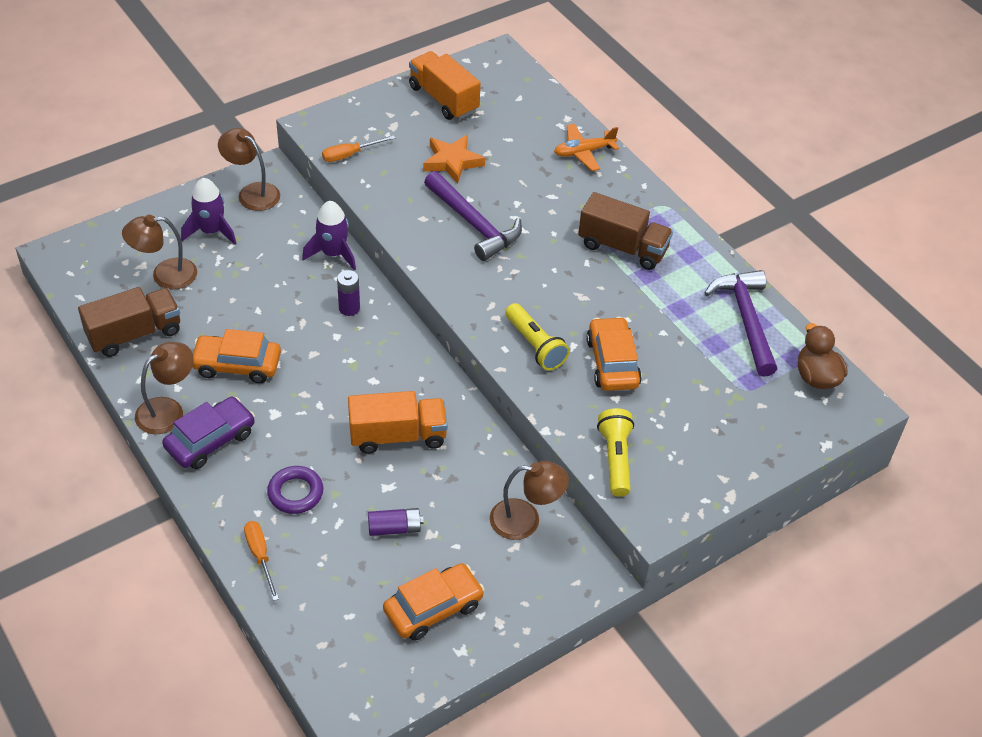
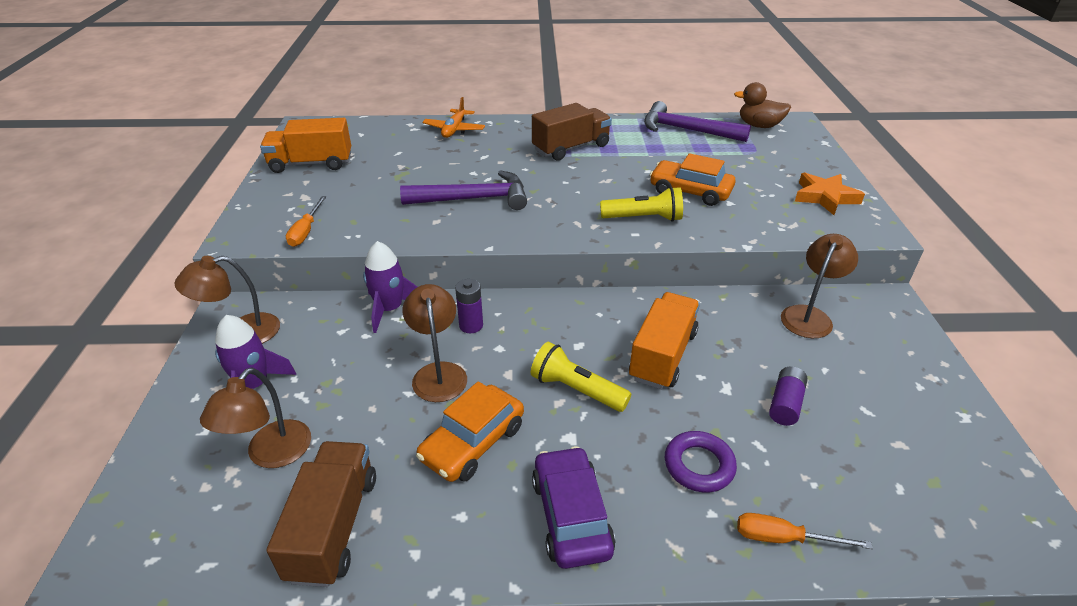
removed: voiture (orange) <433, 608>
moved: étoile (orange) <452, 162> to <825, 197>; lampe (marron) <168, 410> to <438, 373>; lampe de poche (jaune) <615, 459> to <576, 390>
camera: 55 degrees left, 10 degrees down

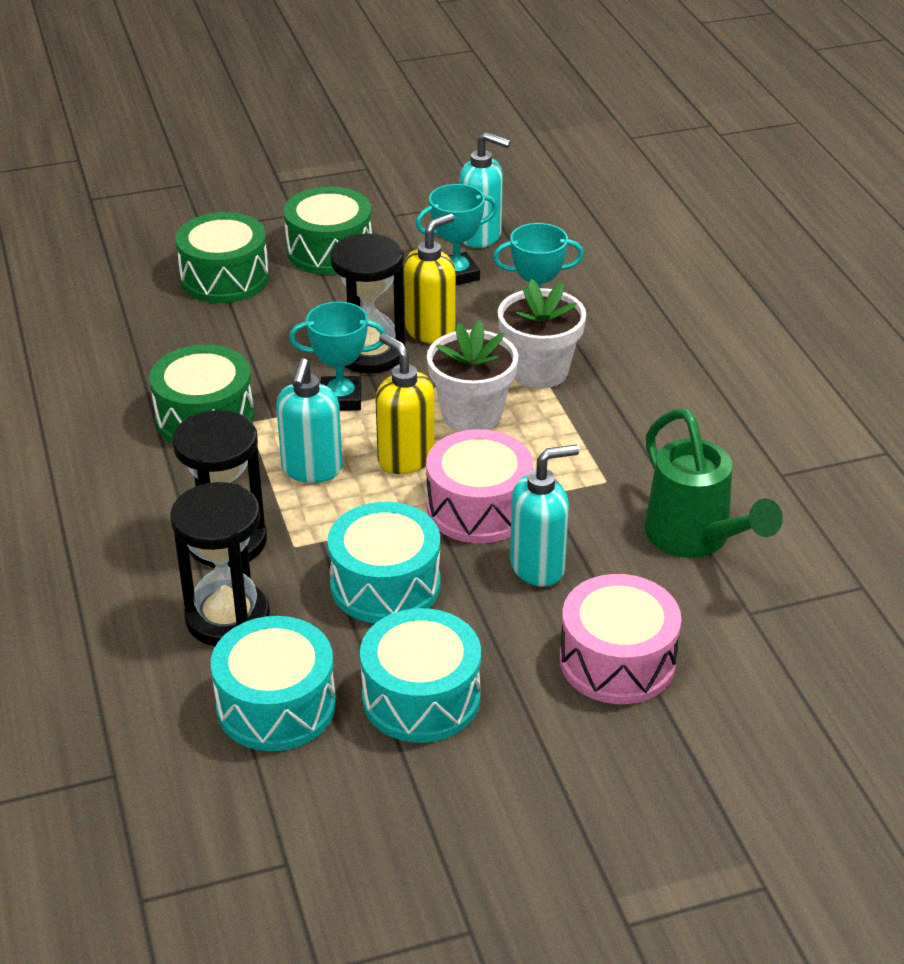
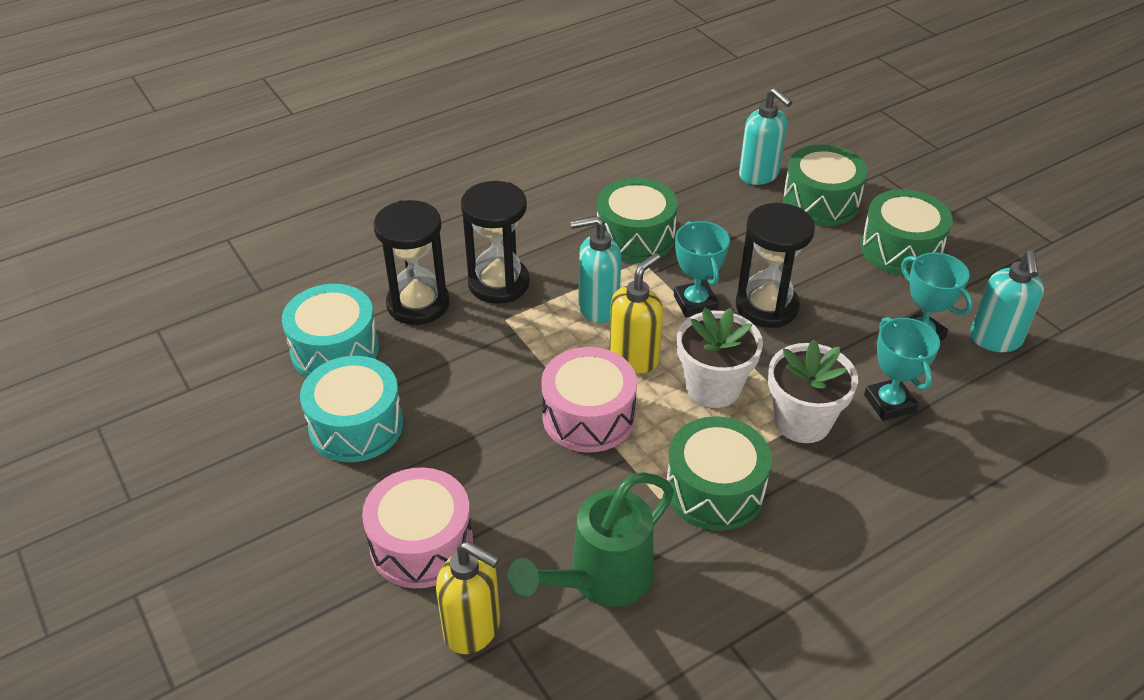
removed: tambour (turquoise) <385, 584>
added: tambour (vert) <715, 490>
moved: distributeur de savon (jaune) <431, 331> to <473, 629>; distributeur de savon (turquoise) <538, 567> to <759, 175>
camera: 75 degrees right, 5 degrees up

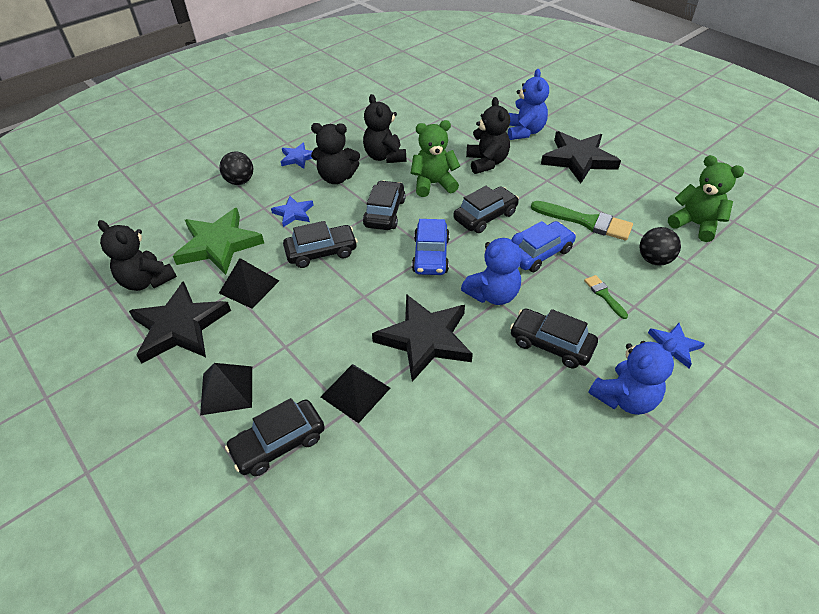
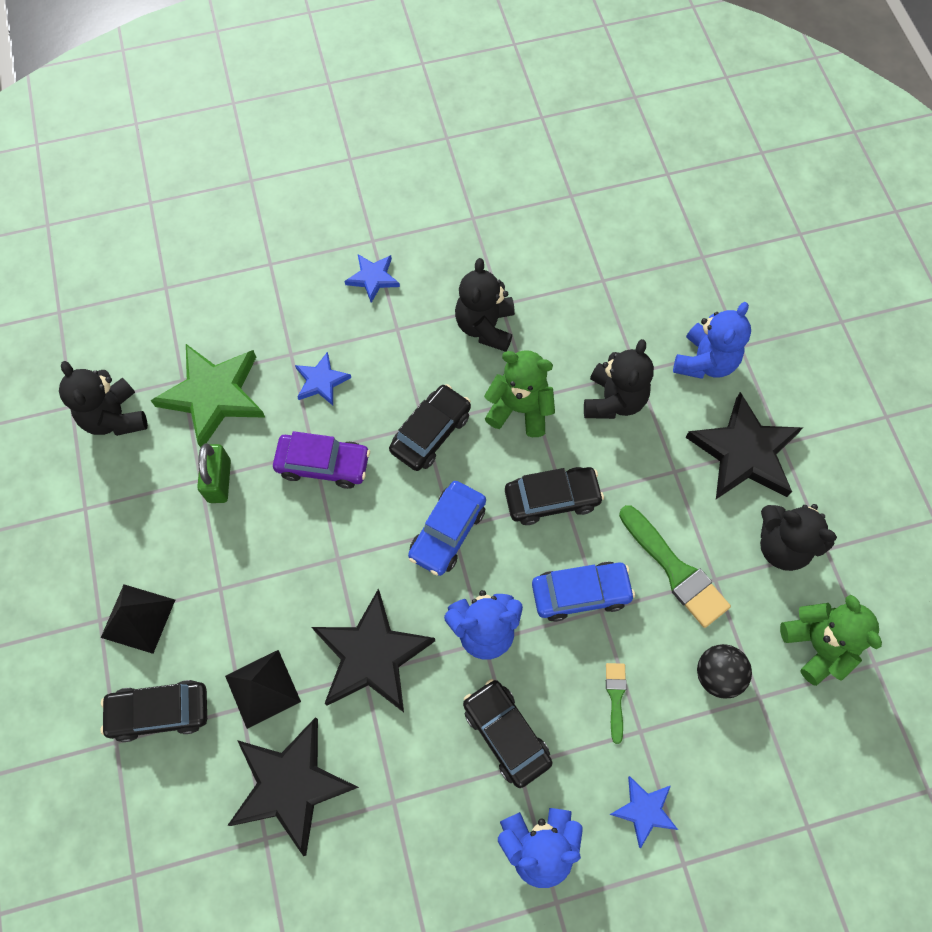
removed: balle (noir) <240, 181>
moved: ours en peluche (noir) <337, 178> to <782, 545>; étoile (noir) <180, 327> to <291, 784>
replaced: pyramide (noir) <249, 287> to cadenas (vert) <219, 481>
recoloured: voiture (noir) <321, 252> to voiture (violet) <323, 464>
camera: 25 degrees right, 20 degrees up

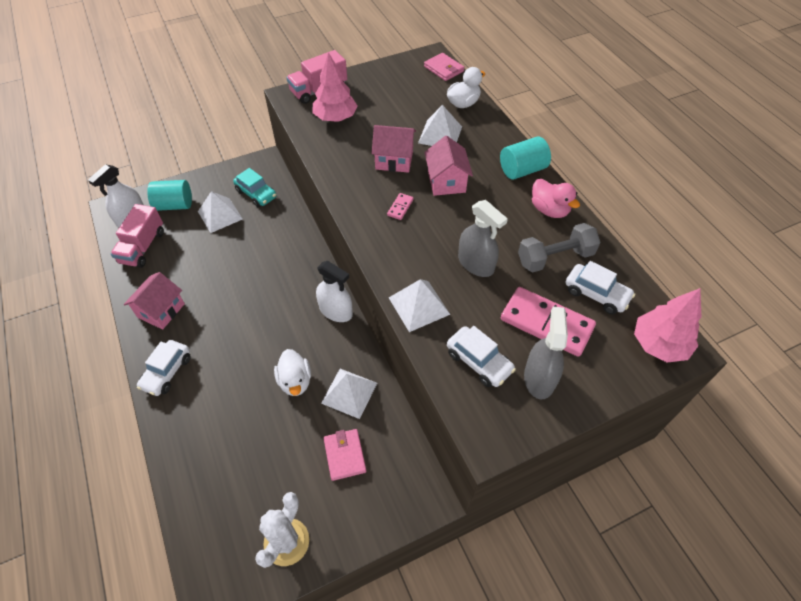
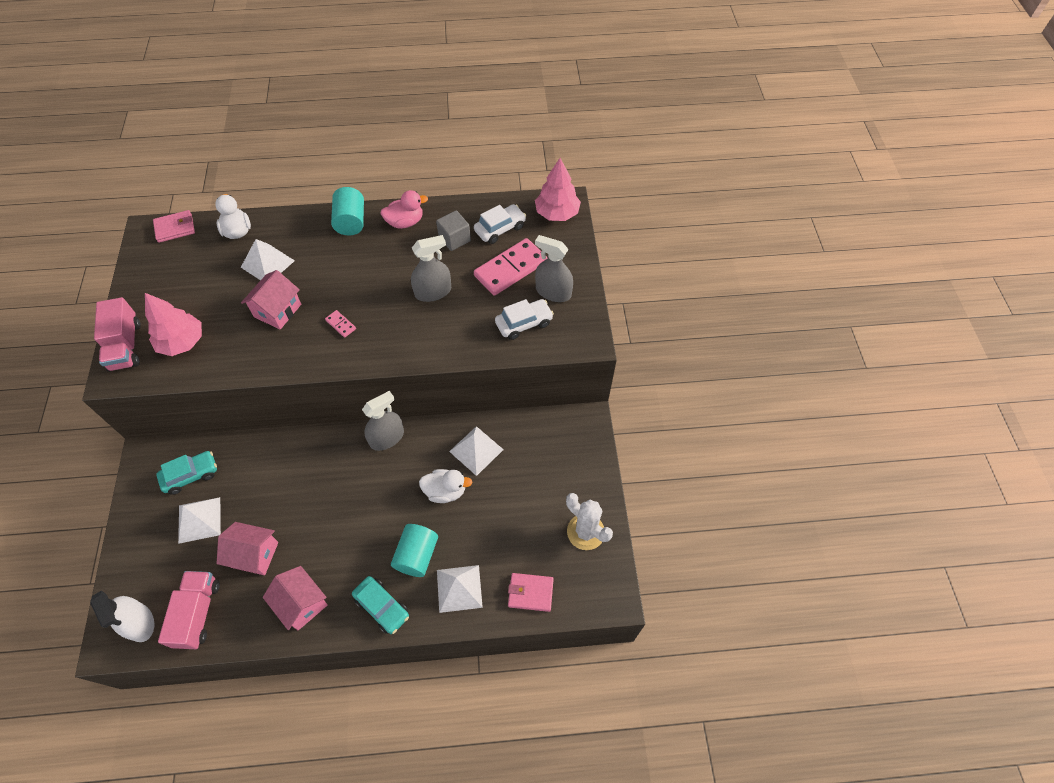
moved: maison (rose) <446, 182> to <254, 554>; cylindre (turquoise) <174, 205> to <417, 555>; pyramide (blanc) <419, 305> to <459, 588>; portefeuille (rose) <345, 455> to <530, 593>
replaced: haltère (gris) <555, 258> to cube (gris) <454, 239>
recoloured: vaporisateur (blanc) <336, 311> to vaporisateur (gris) <387, 438>; voiture (blanc) <167, 372> to voiture (turquoise) <382, 607>
turned: camion (rose) <143, 247> = <198, 613> 120 degrees counterclockwise
camera: 70 degrees left, 5 degrees up

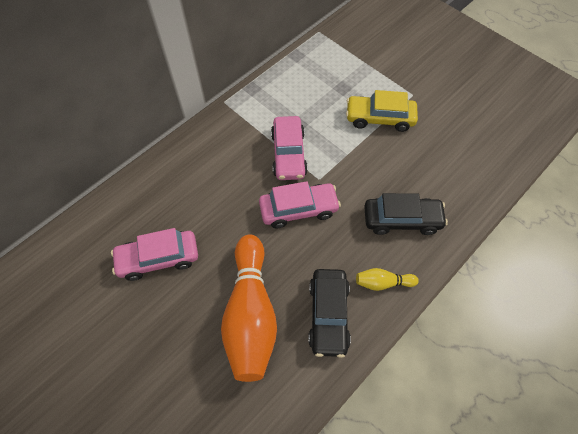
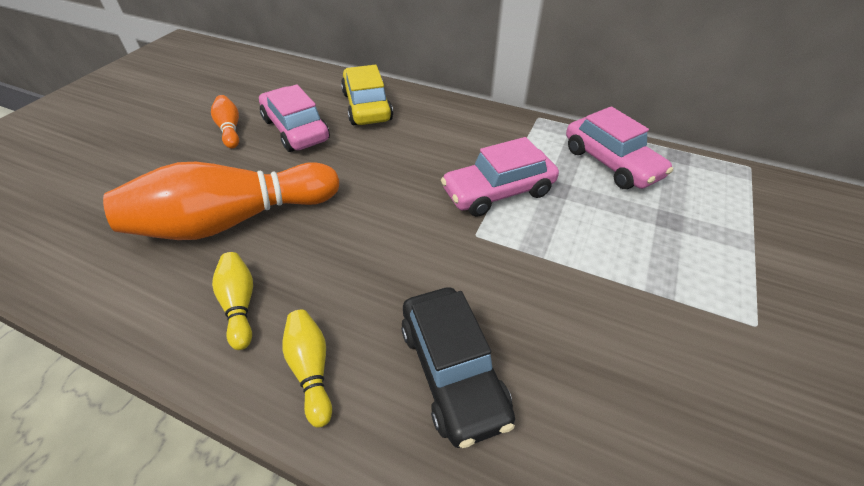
added: quille (orange) <230, 129>
moved: voiture (jaune) <379, 118> to <367, 106>; voiture (rose) <298, 209> to <611, 163>
replaced: voiture (noir) <328, 315> to quille (jaune) <240, 305>
camera: 70 degrees right, 15 degrees down

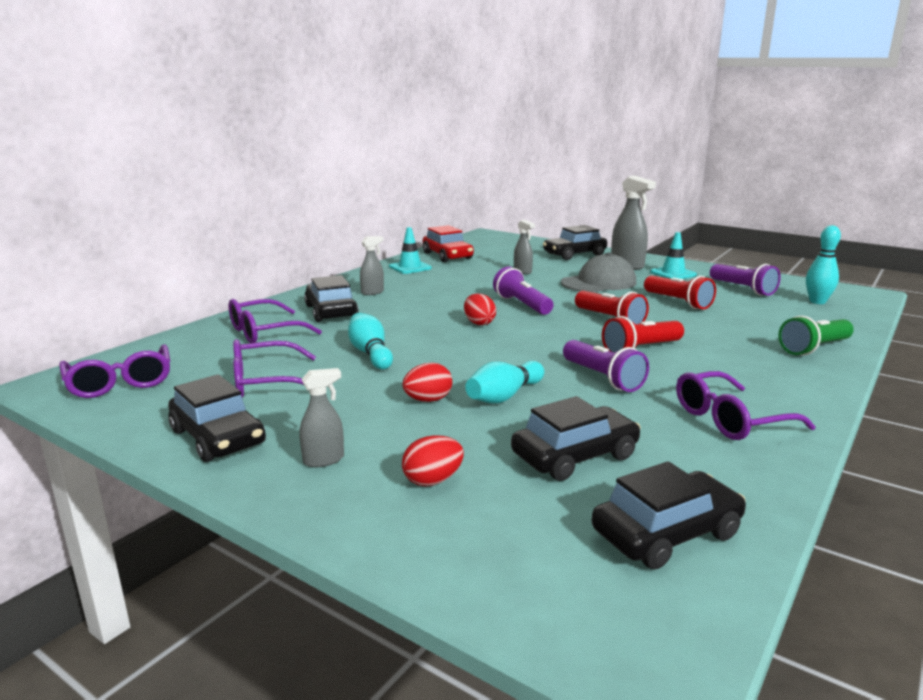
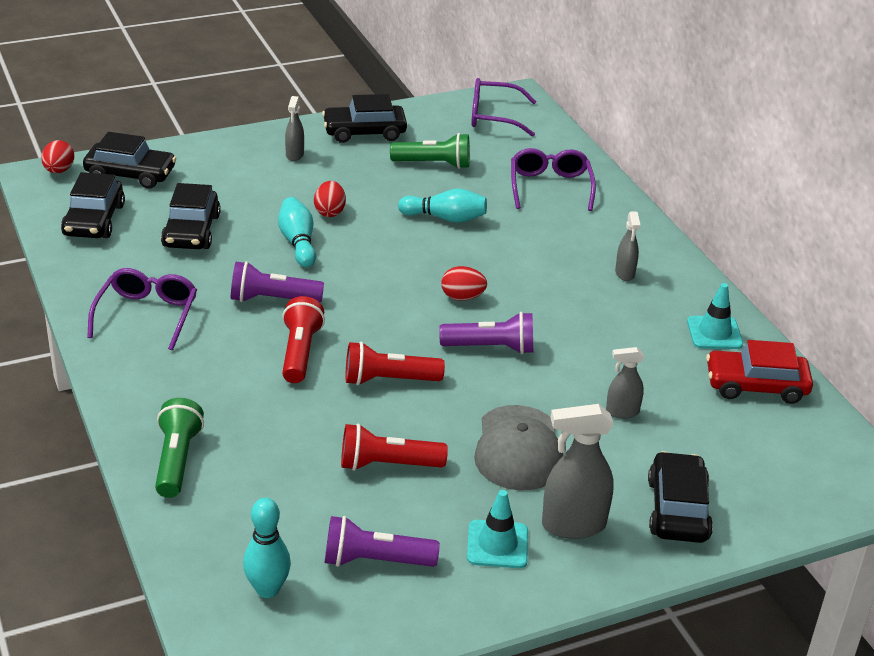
moved: voiture (noir) <331, 311> to <130, 174>; œuf (rouge) <433, 481> to <59, 171>
replaced: lunettes (violet) <267, 382> to lampe de poche (vert) <434, 164>
camera: 120 degrees right, 15 degrees up

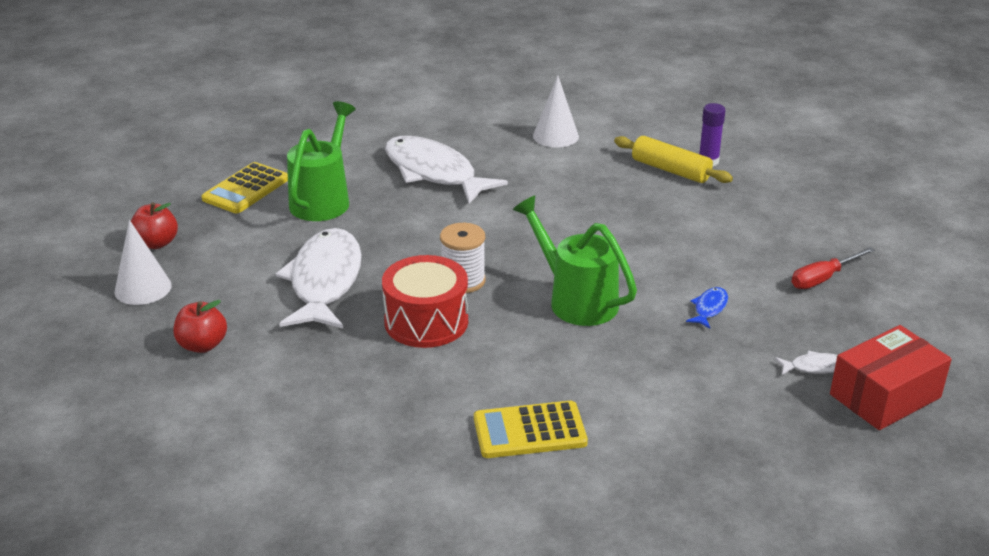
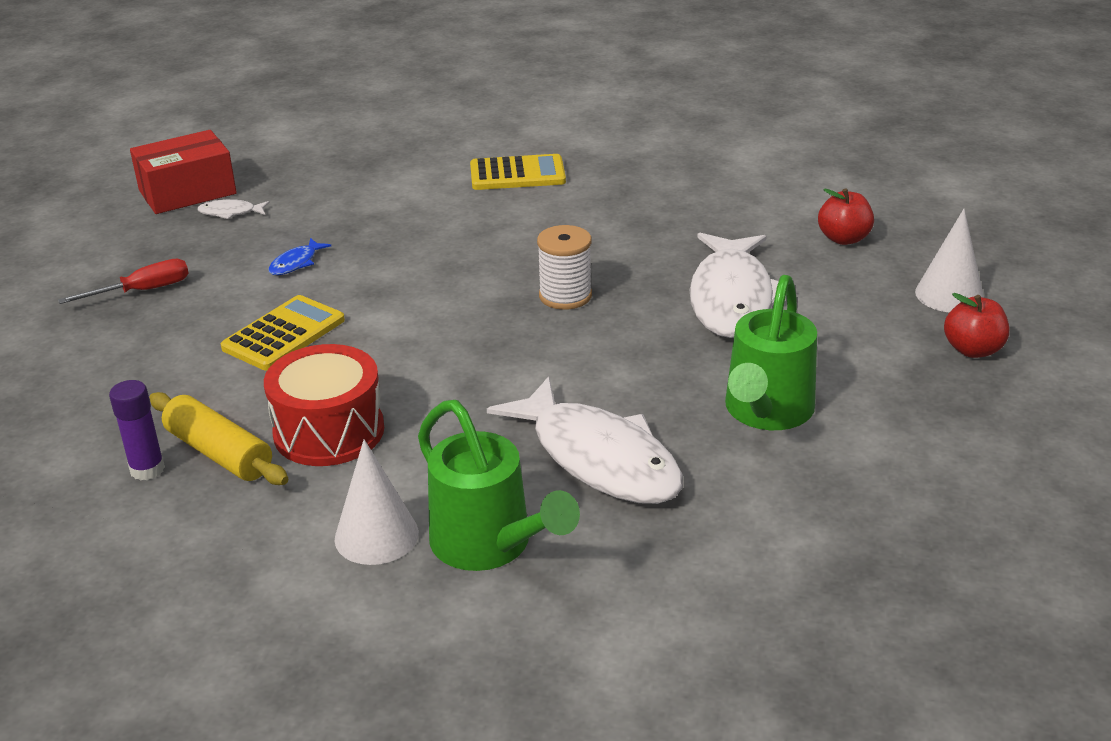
moved: calculatrice (jaune) <246, 189> to <283, 334>; arrosoir (vert) <576, 300> to <490, 545>; tambour (rouge) <426, 321> to <329, 431>
camera: 175 degrees left, 0 degrees up

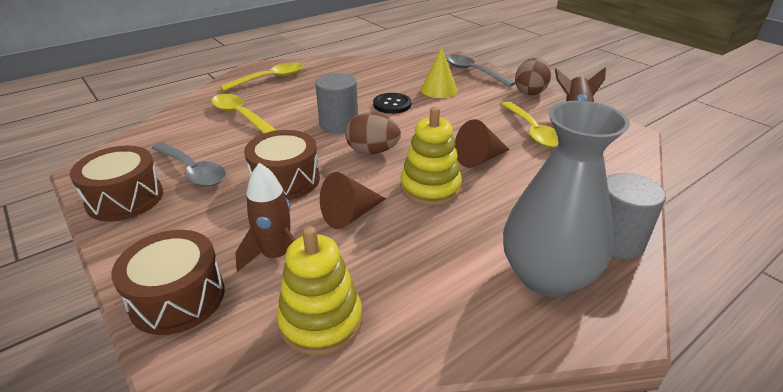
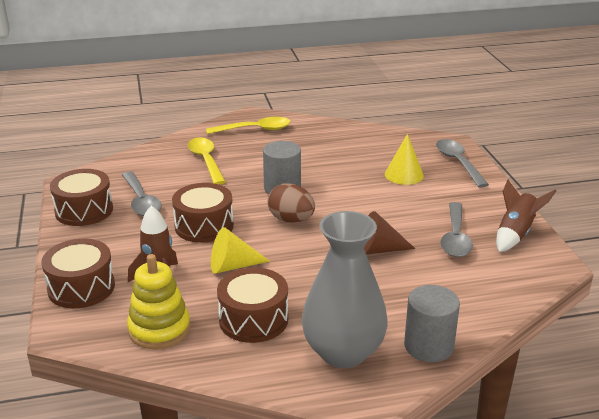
removed: œuf (marron) <530, 92>; bouton (noir) <392, 104>; jouet à empiler (jaune) <430, 188>
added: tambour (marron) <253, 319>
recoloured: cuillère (jaune) <532, 131> to cuillère (gris) <455, 237>; cône (marron) <350, 215> to cône (jaune) <232, 266>
camera: 25 degrees right, 5 degrees down

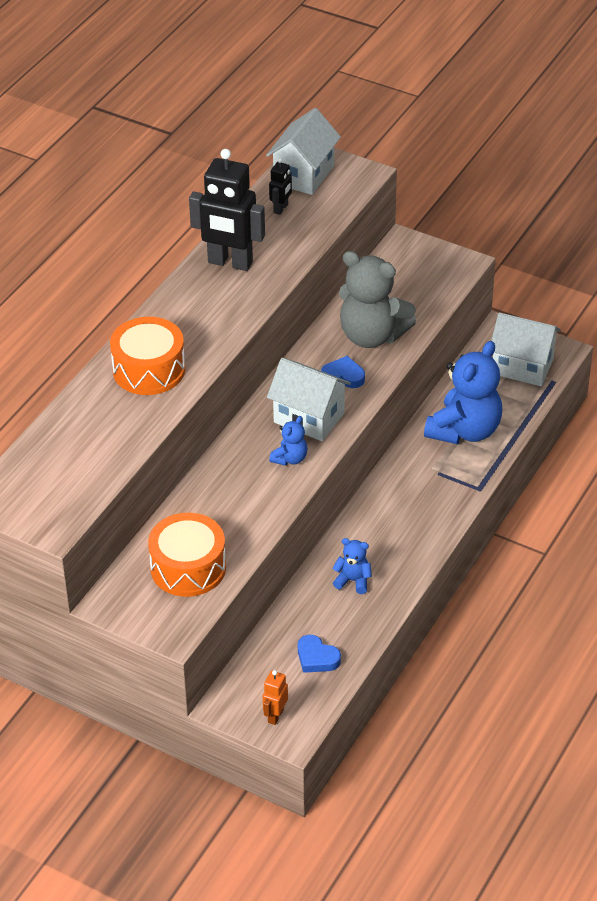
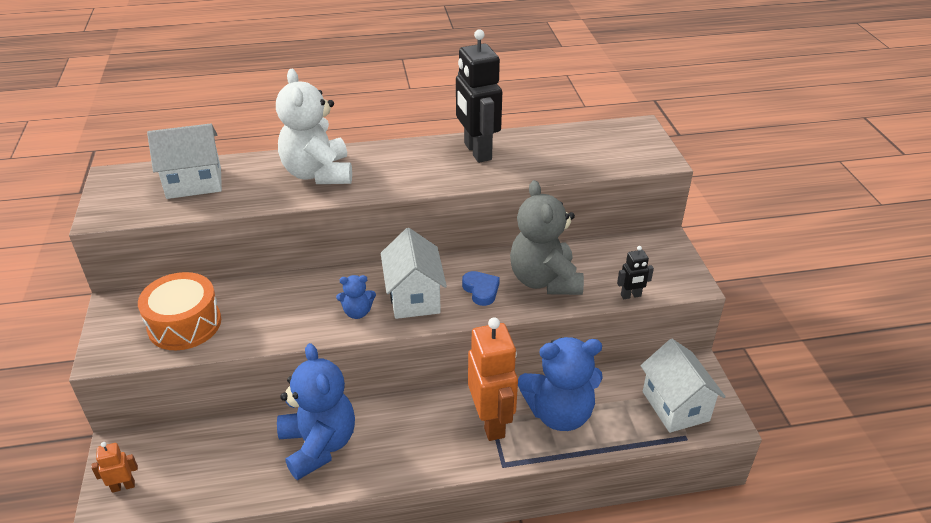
removed: cœur (bleu) <317, 658>
added: robot (orange) <491, 422>
moved: maison (blanc) <304, 175> to <194, 183>; robot (noir) <281, 209> to <631, 296>
replaced: tambour (orange) <149, 370> to ours en peluche (blanc) <318, 174>
resized: ours en peluche (bleu) <353, 581> = <319, 445> x2.16
camera: 50 degrees right, 5 degrees down

